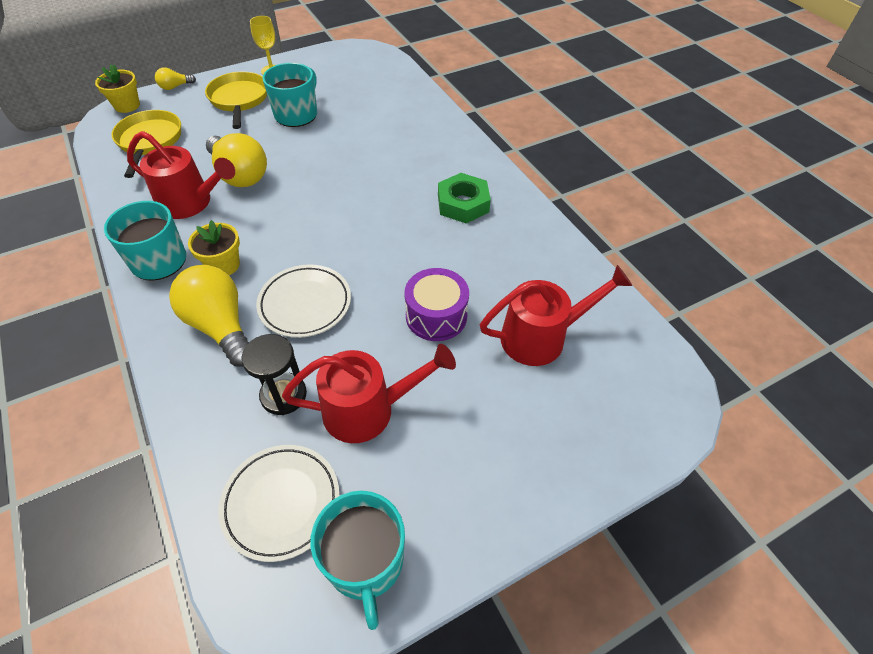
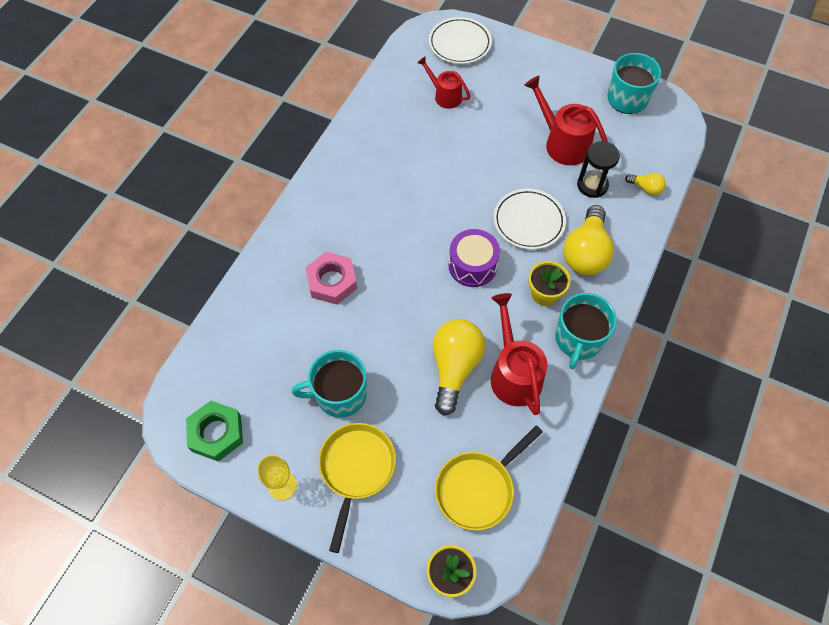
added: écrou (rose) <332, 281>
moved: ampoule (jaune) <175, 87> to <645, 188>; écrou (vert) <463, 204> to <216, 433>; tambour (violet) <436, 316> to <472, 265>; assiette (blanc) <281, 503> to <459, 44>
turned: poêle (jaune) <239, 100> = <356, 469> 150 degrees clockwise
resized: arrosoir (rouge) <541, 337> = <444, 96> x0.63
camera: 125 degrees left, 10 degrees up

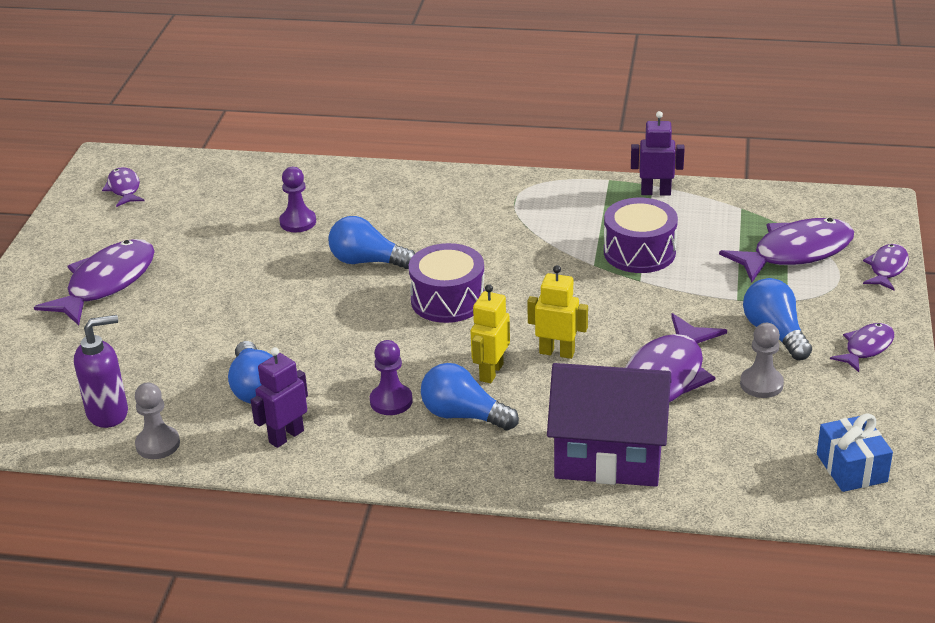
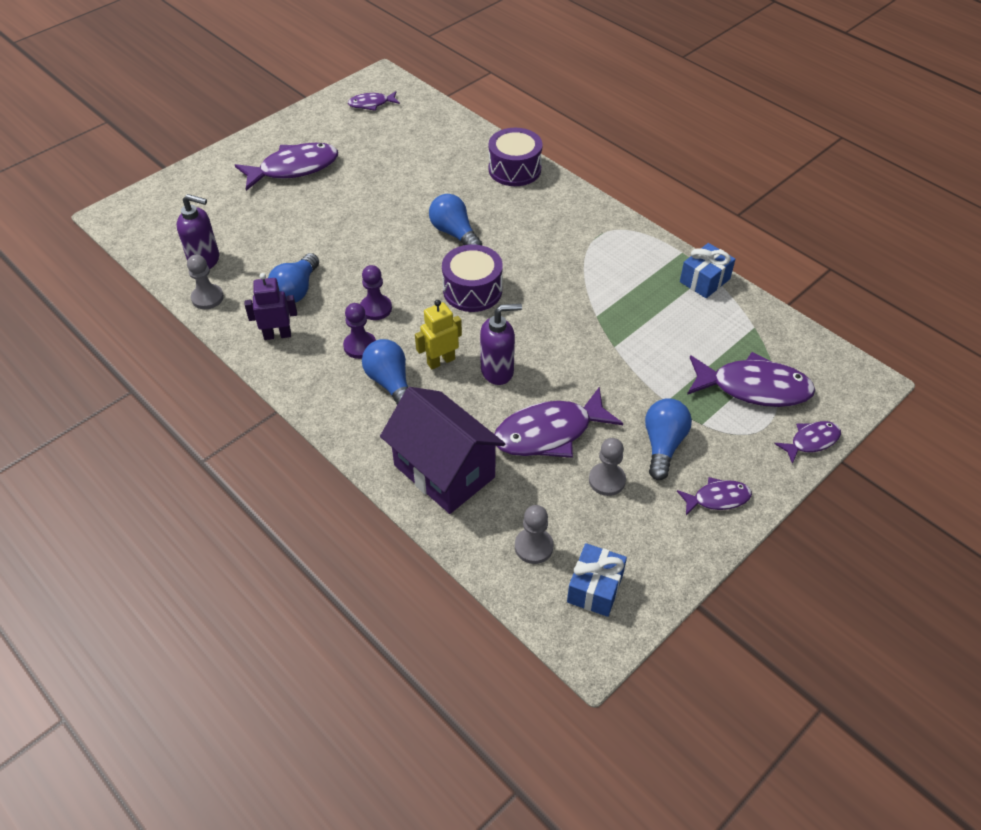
added: pion (gris) <533, 547>
moved: pion (violet) <298, 222> to <376, 308>; tambour (violet) <639, 252> to <514, 169>
replaced: robot (violet) <655, 192> to cadeau (bleu) <704, 280>; robot (jaune) <557, 352> to distributeur de savon (violet) <497, 371>
turned: poisson (violet) <124, 189> = <371, 104> 120 degrees counterclockwise
camera: 35 degrees right, 15 degrees up

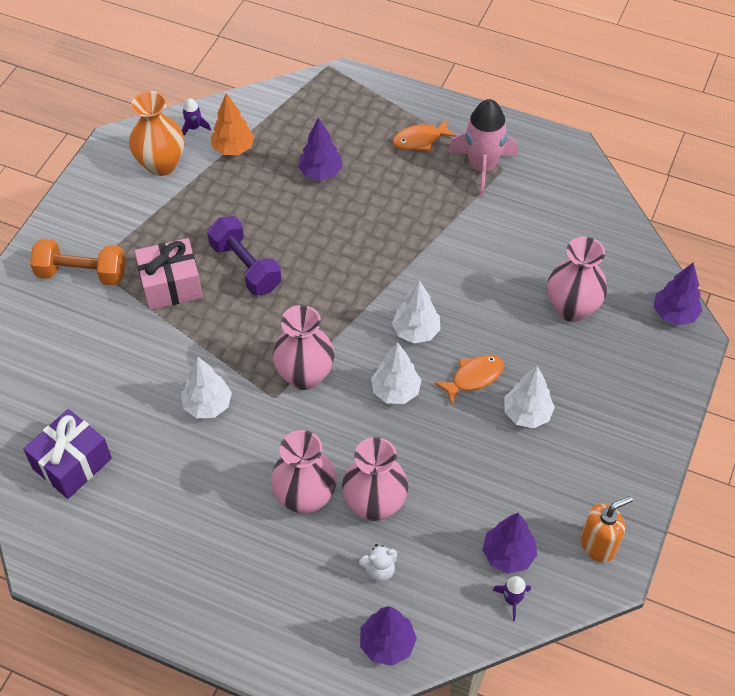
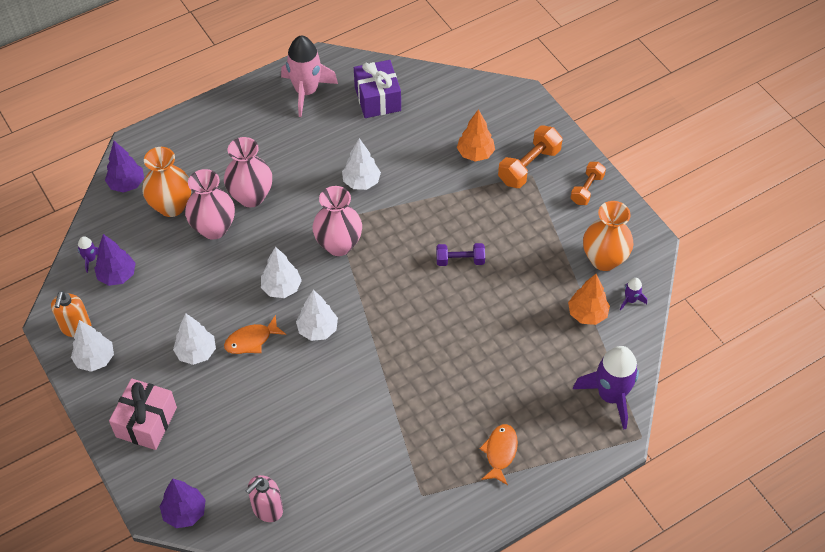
removed: arbre (violet) <321, 173>; vase (rose) <572, 308>
added: arbre (orange) <475, 154>; haltère (orange) <587, 189>; arbre (blanc) <95, 359>; fusée (violet) <610, 395>; distributeur de savon (rose) <267, 509>
moved: fusée (rose) <482, 167> to <306, 92>; cadeau (rose) <171, 285> to <146, 422>
replaced: ours en peluche (blanc) <379, 570> to vase (orange) <171, 206>
turned: poisson (orange) <474, 377> = <251, 340> 60 degrees clockwise
resized: haltère (violet) <245, 267> = <460, 260> x0.64
camera: 125 degrees right, 0 degrees up

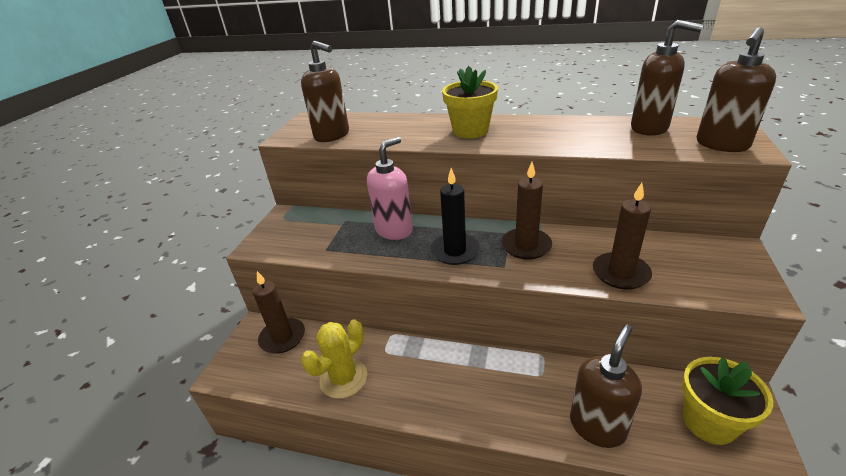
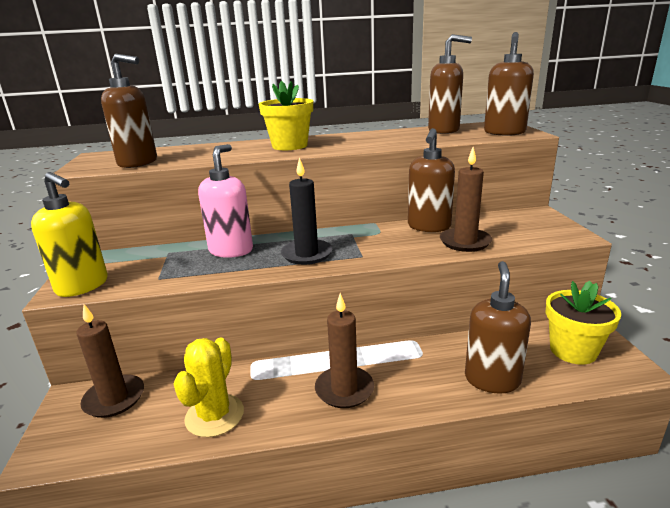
added: distributeur de savon (marron) <429, 227>; distributeur de savon (jaune) <83, 286>
moved: bougie (marron) <526, 246> to <344, 389>
camera: 25 degrees left, 10 degrees down

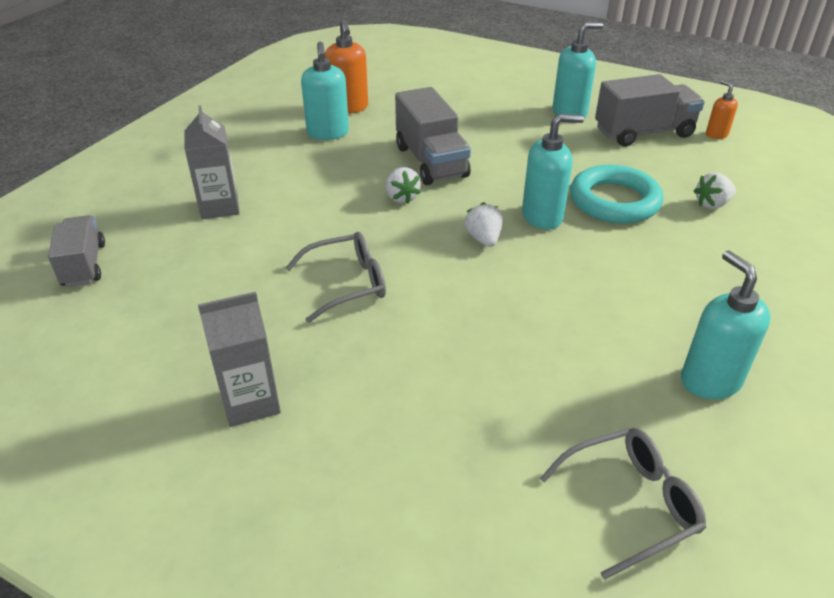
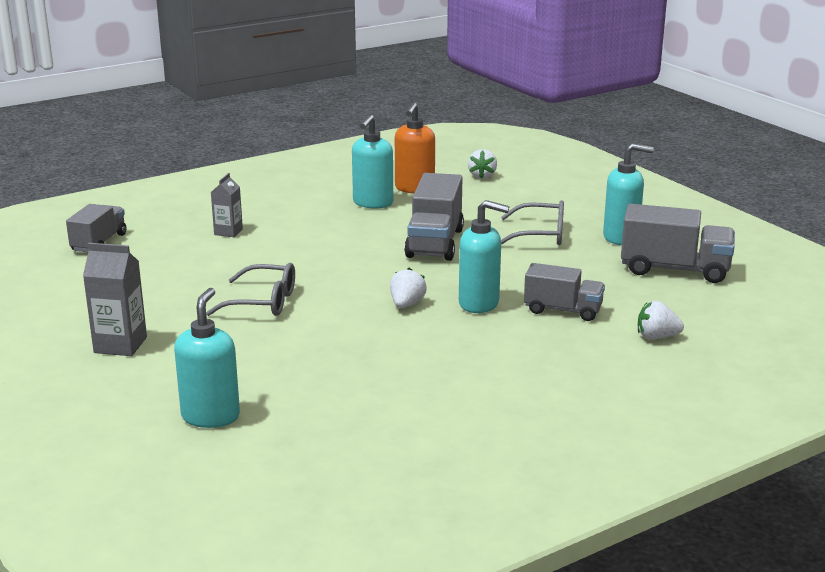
removed: distributeur de savon (orange) <716, 134>
moved: fraise (blanc) <401, 197> to <482, 176>; distributeur de savon (turquoise) <710, 380> to <211, 416>; lunettes (gris) <630, 503> to <540, 235>
replaced: anneau (turquoise) <614, 201> to camion (gris) <563, 310>
resized: brique de lait (gris) <219, 207> = <228, 232> x0.65
camera: 30 degrees right, 15 degrees down

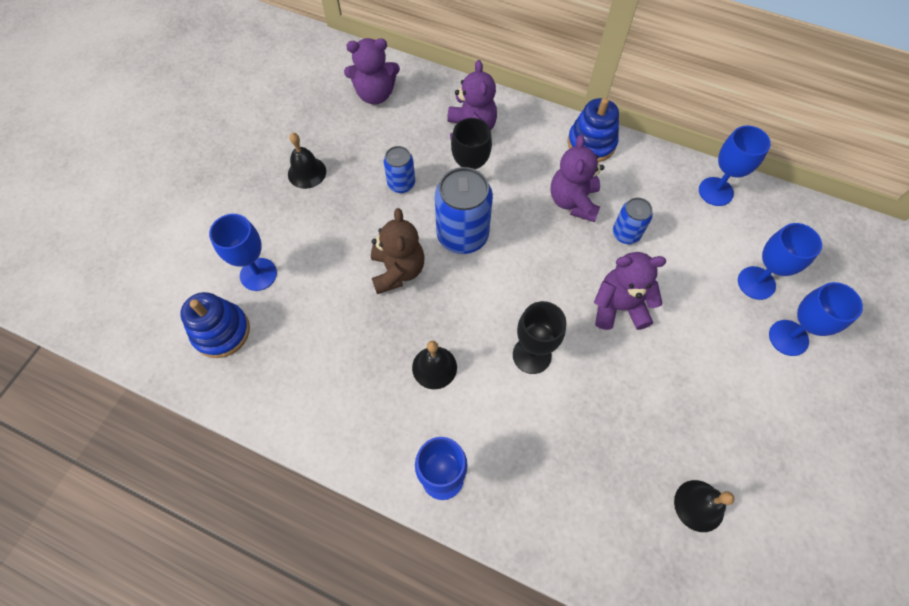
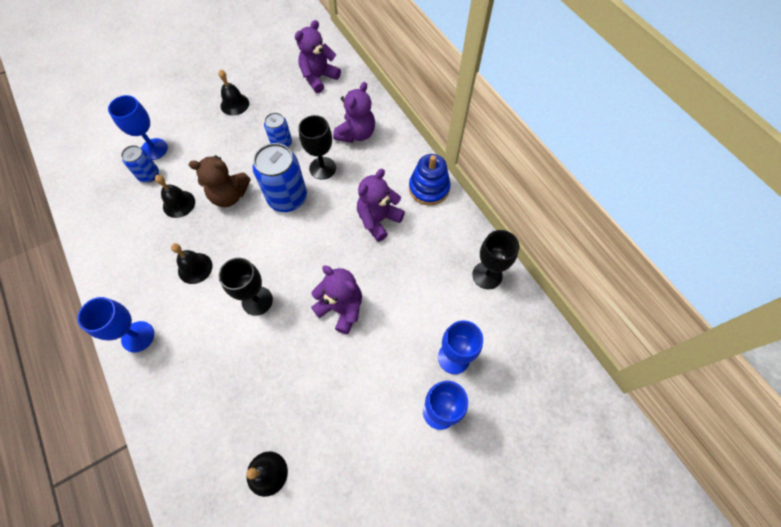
removed: jouet à empiler (bleu) <221, 331>
added: cloche (noir) <179, 204>
moved: canette (bleu) <626, 234> to <149, 175>
recoloured: verre à pied (bleu) <715, 191> to verre à pied (noir) <487, 275>
turned: ours en peluche (violet) <375, 94> = <319, 78> 105 degrees clockwise; ours en peluche (marron) <398, 271> = <229, 195> 60 degrees clockwise
camera: 35 degrees right, 0 degrees up

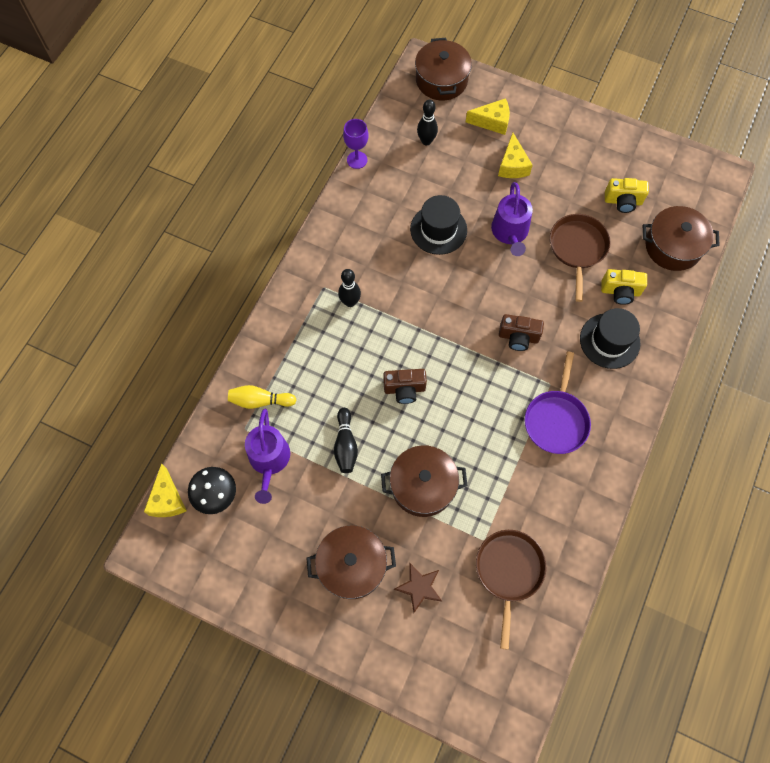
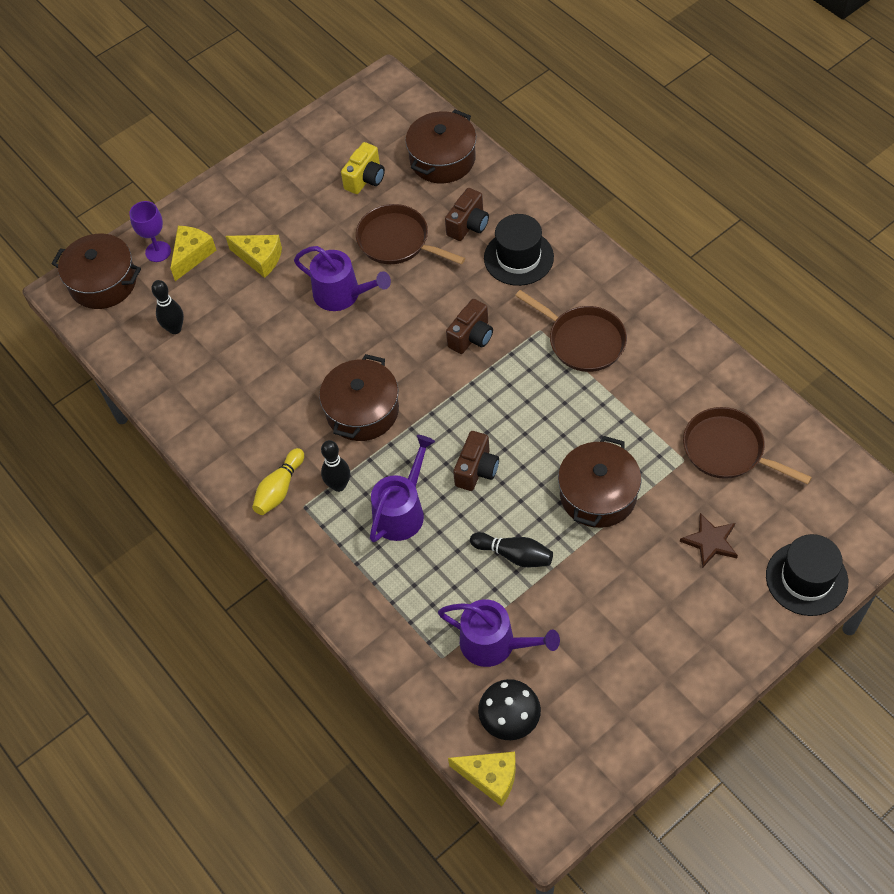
added: arrosoir (violet) <402, 511>
moved: verre à pied (violet) <357, 160> to <158, 251>; chapeau (noir) <438, 229> to <806, 578>; quille (jaune) <260, 401> to <279, 489>; marmite (marron) <352, 565> to <362, 411>
recoloured: appareil photo (jaune) <620, 292> to appareil photo (marron) <468, 225>; poêle (violet) <556, 420> to poêle (marron) <583, 341>
camera: 60 degrees left, 10 degrees down

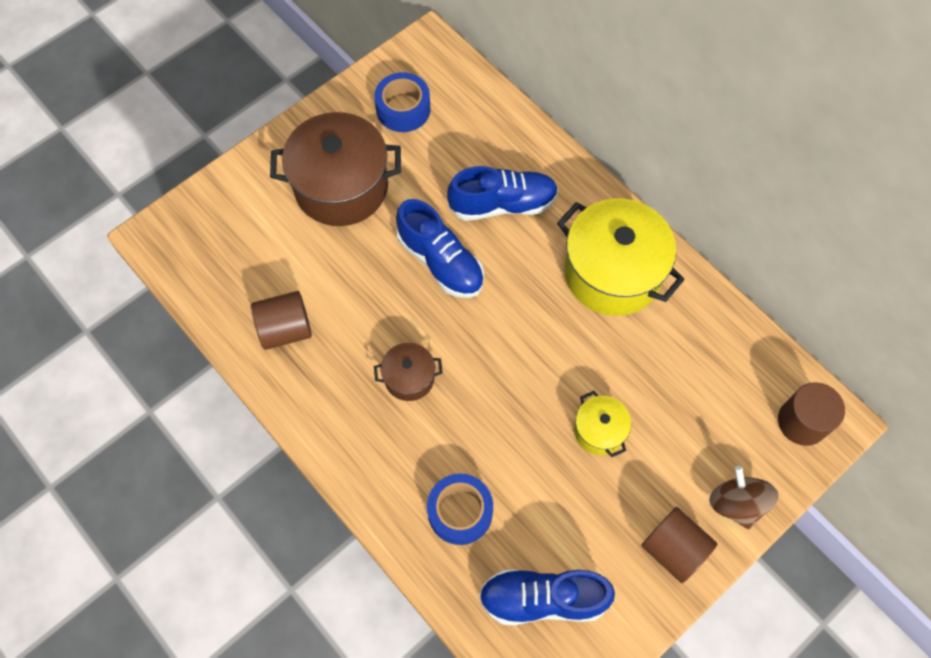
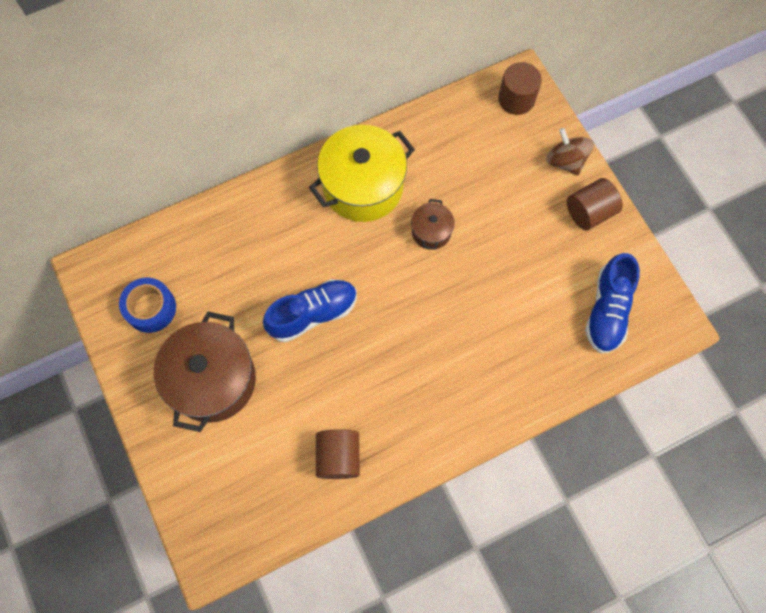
removed: chaussure (bleu) <503, 204>; marmite (jaune) <599, 431>; ruban adhésif (bleu) <460, 512>
moved: marmite (marron) <409, 378> to <431, 231>
turned: toupie (marron) <736, 503> = <565, 161> 60 degrees clockwise
camera: 75 degrees left, 5 degrees up

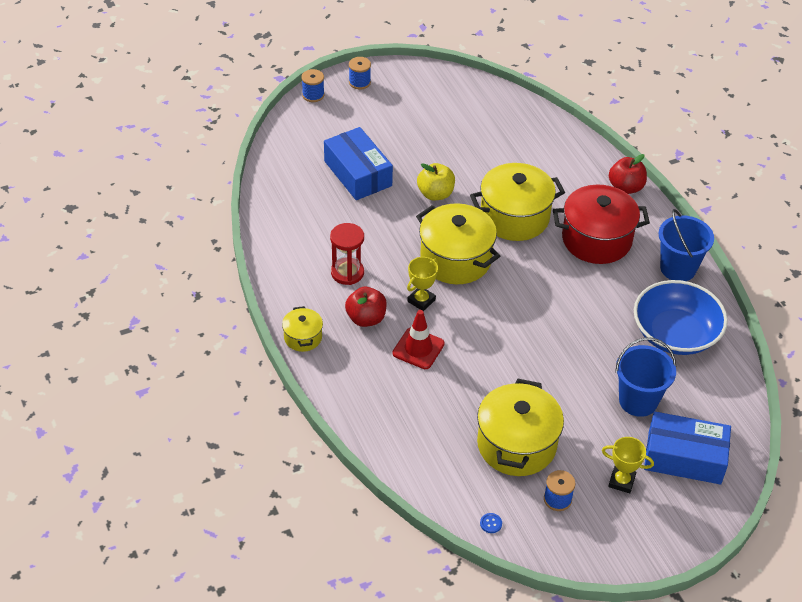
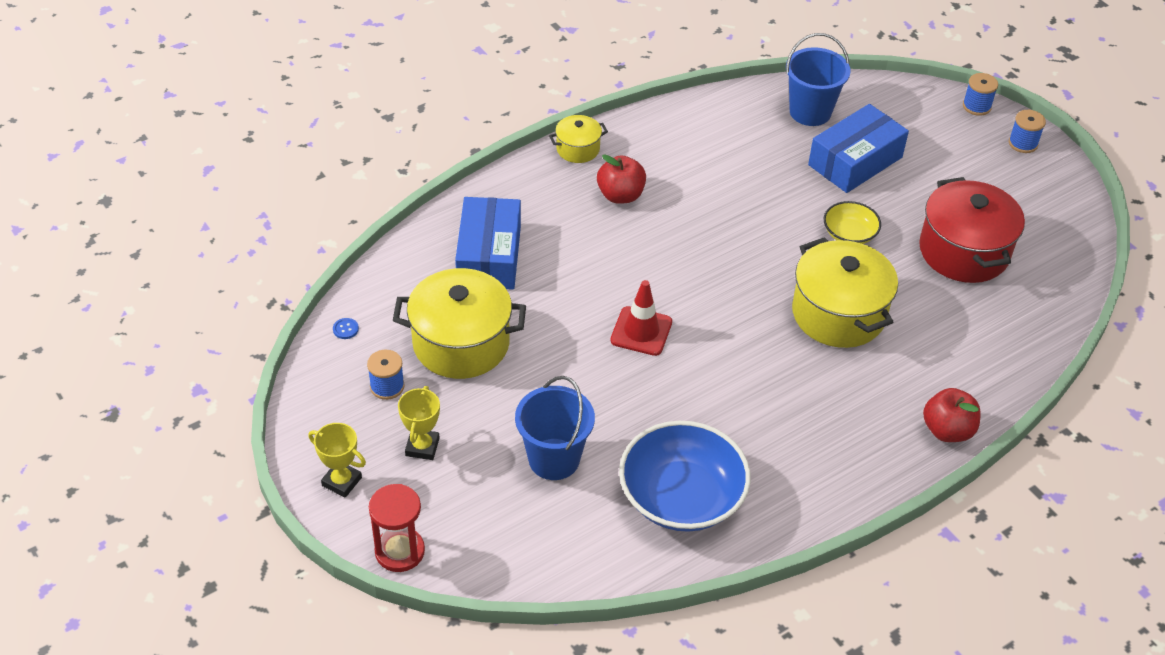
removed: marmite (jaune) <456, 259>
moved: marmite (rouge) <596, 239> to <964, 251>; seau (bleu) <678, 268> to <810, 112>; sablier (rouge) <347, 273> to <399, 551>; trophée (jaune) <421, 300> to <341, 481>; cône de chantier (rouge) <418, 348> to <641, 331>; boîte (bleu) <684, 457> to <489, 256>
replaced: pomme (jaune) <435, 194> to bol (jaune) <849, 234>
camera: 80 degrees right, 0 degrees up

